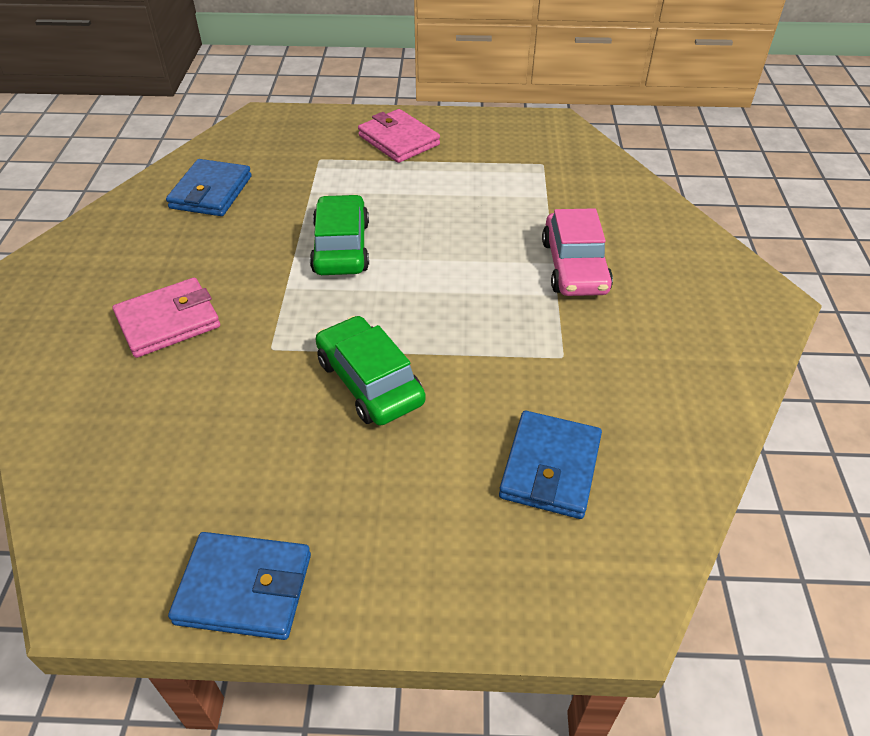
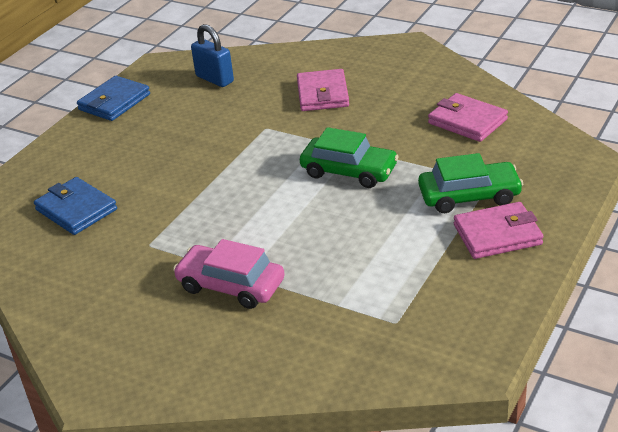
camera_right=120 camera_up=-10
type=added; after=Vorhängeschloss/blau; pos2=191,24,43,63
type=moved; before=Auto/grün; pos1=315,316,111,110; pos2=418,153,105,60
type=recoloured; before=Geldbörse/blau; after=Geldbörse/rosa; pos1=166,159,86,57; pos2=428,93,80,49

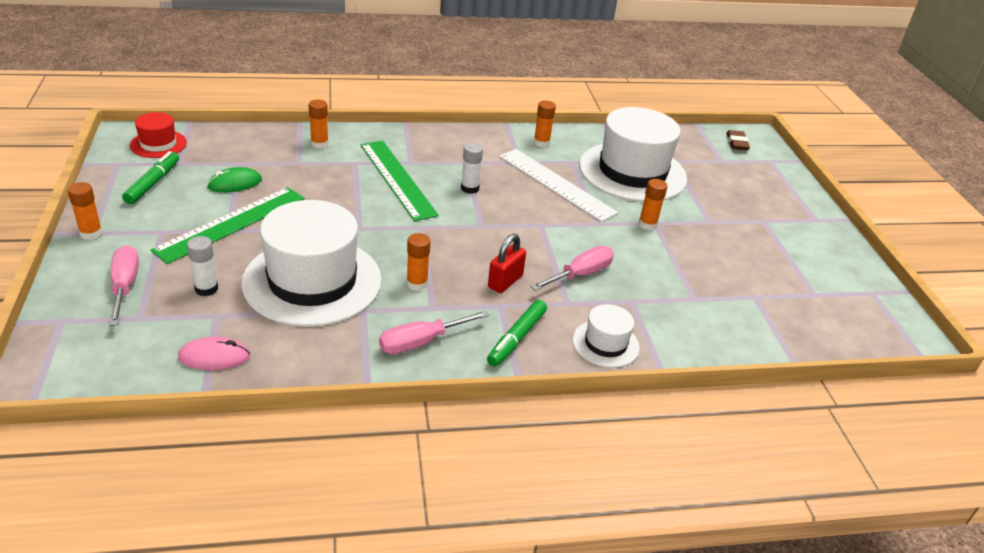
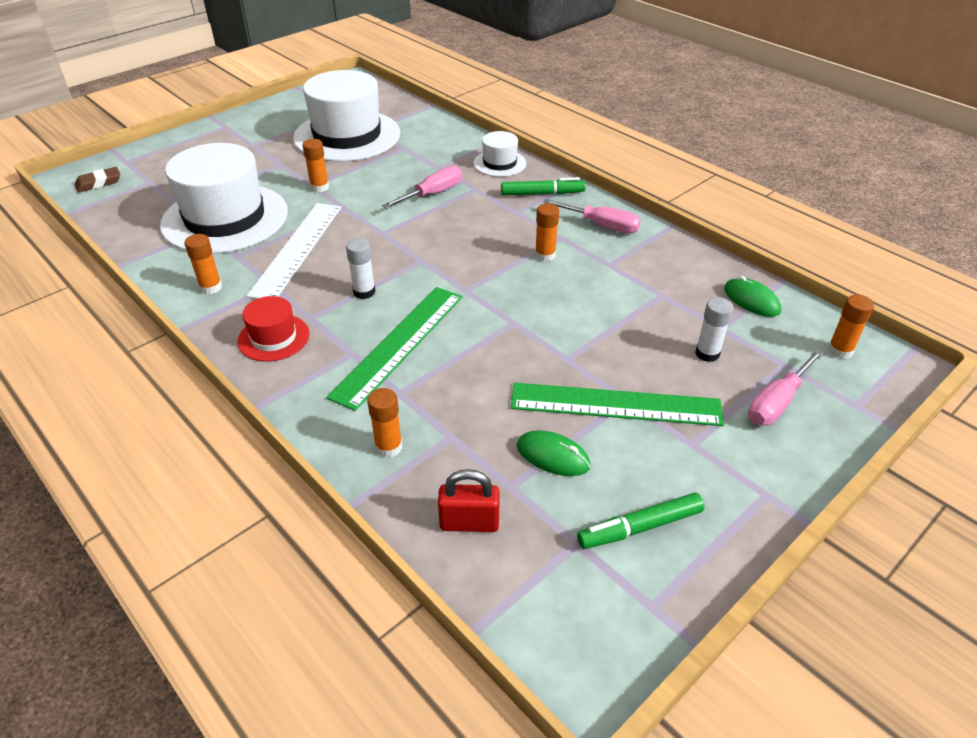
camera_right=-120 camera_up=5
type=moved; before=Klebestift/orange; pos1=68,182,35,58; pos2=828,294,46,65
type=moved; before=Hut/rot; pos1=130,112,57,46; pos2=237,296,73,66
type=moved; before=Hut/weiß; pos1=241,200,141,127; pos2=293,70,107,92
type=moved; before=Vorhängeschloss/rot; pos1=488,234,38,59; pos2=438,469,62,63
type=recoloured; before=Computermaus/rosa; after=Computermaus/grün; pos1=178,337,72,33; pos2=724,276,57,41
type=turned; before=Schraubenzieher/rosa; pos1=531,246,83,45; pos2=382,166,80,42; turn=120

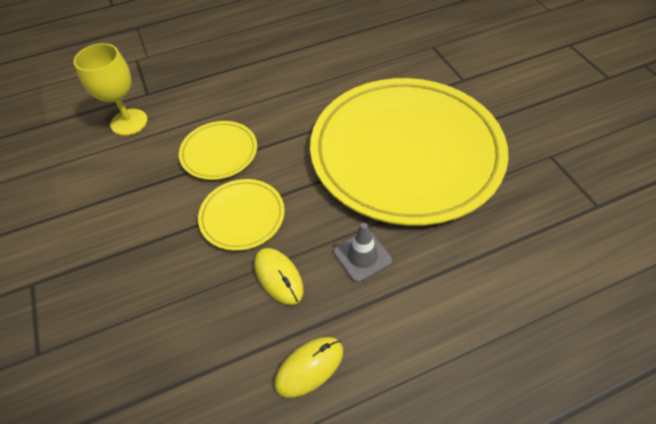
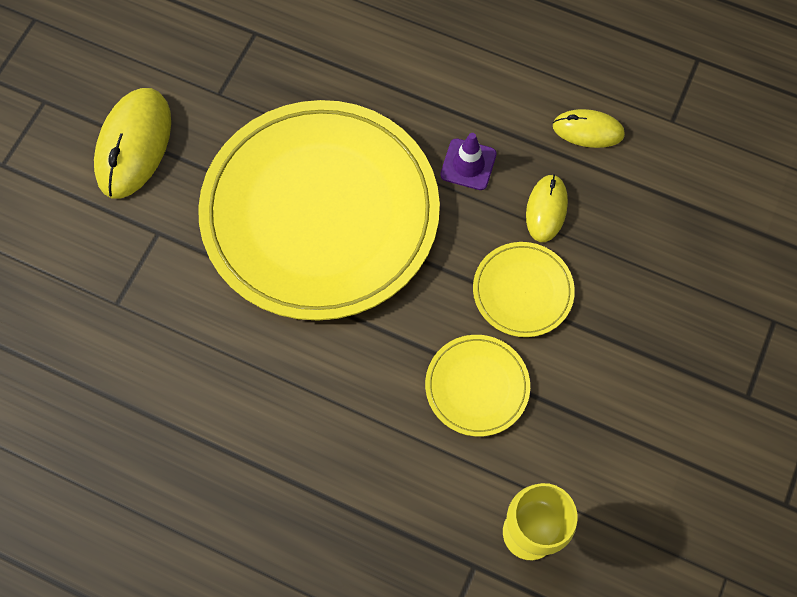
camera_right=-135 camera_up=15
type=added; after=Computermaus/gelb; pos2=94,88,77,111
type=recoloured; before=Leitkegel/grau; after=Leitkegel/lila; pos1=334,223,58,60; pos2=440,133,57,57

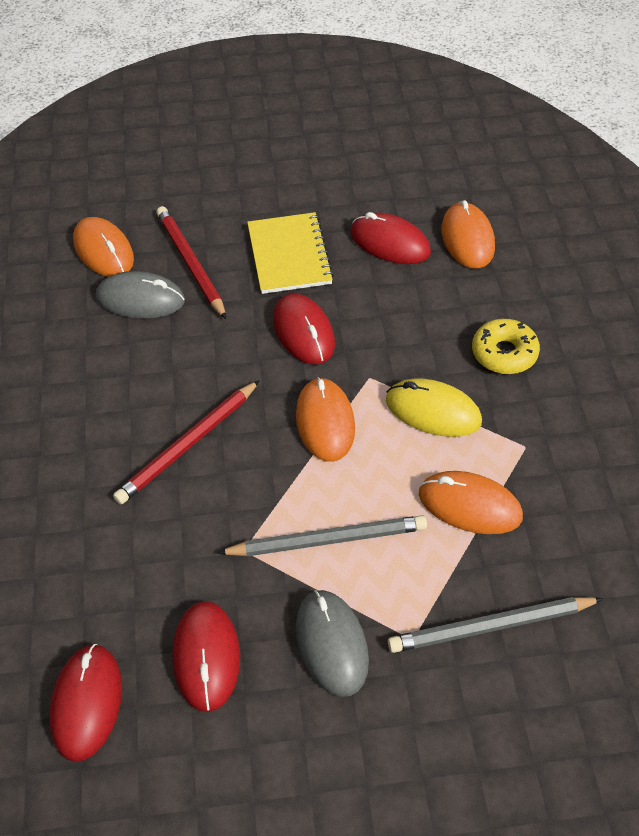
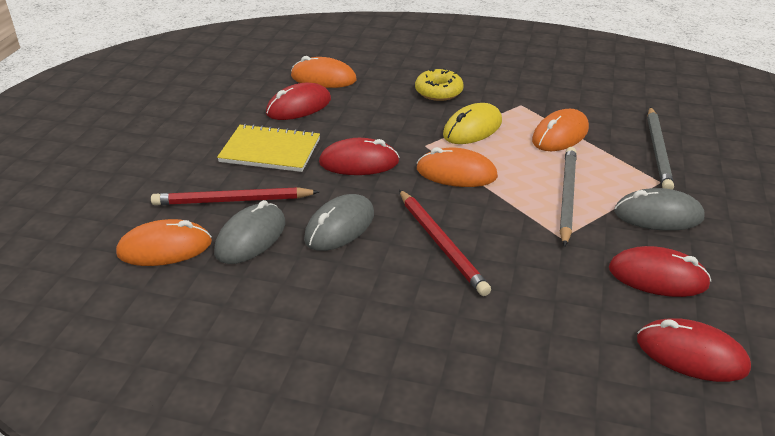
camera_right=-70 camera_up=-15
type=added; after=Computermaus/grau; pos2=304,194,70,57

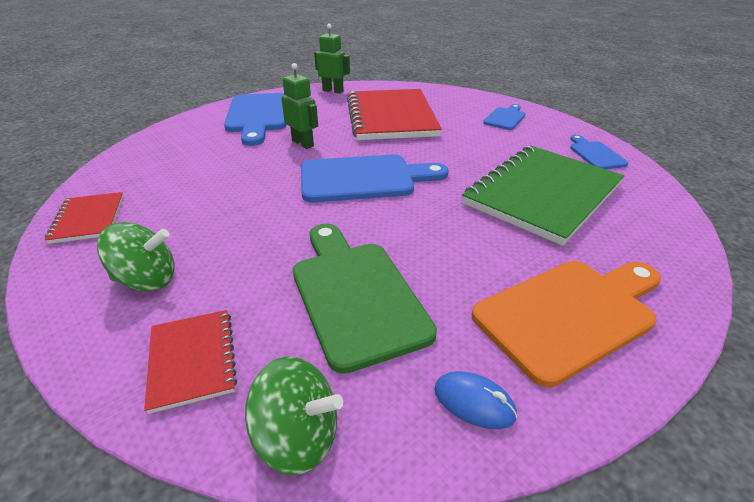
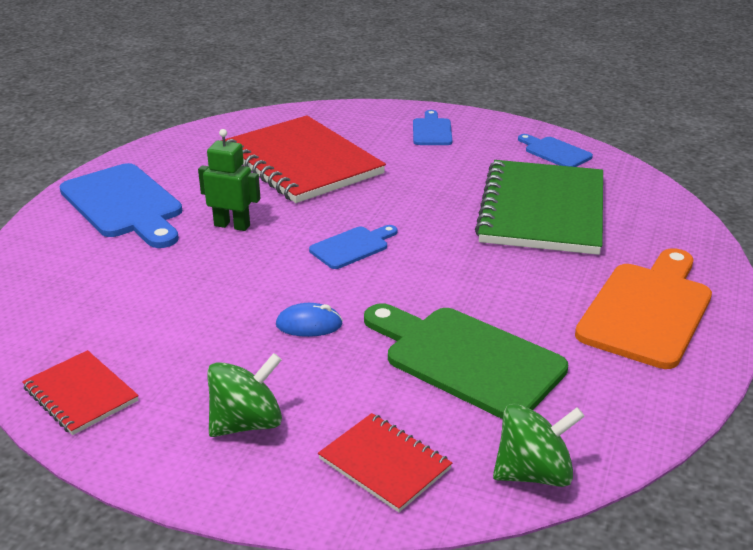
camera_right=-30 camera_up=-5
type=removed; before=Roboter/grün; pos1=314,24,36,70
type=moved; before=Computermaus/blau; pos1=434,371,84,58; pos2=276,303,67,34
type=resized; before=Schneidebrett/blau; pos1=301,154,148,48; pos2=309,225,89,44; scale=0.52

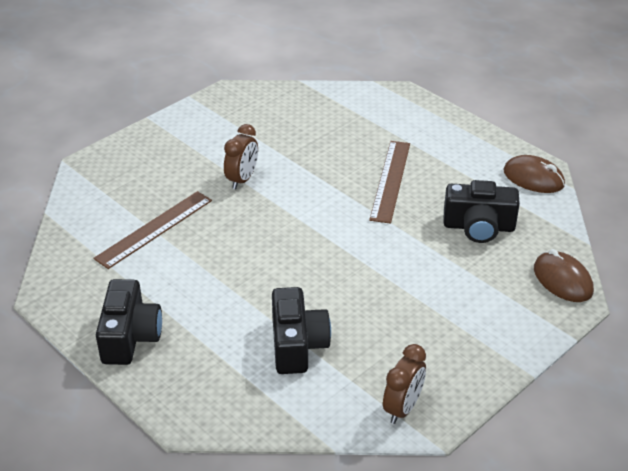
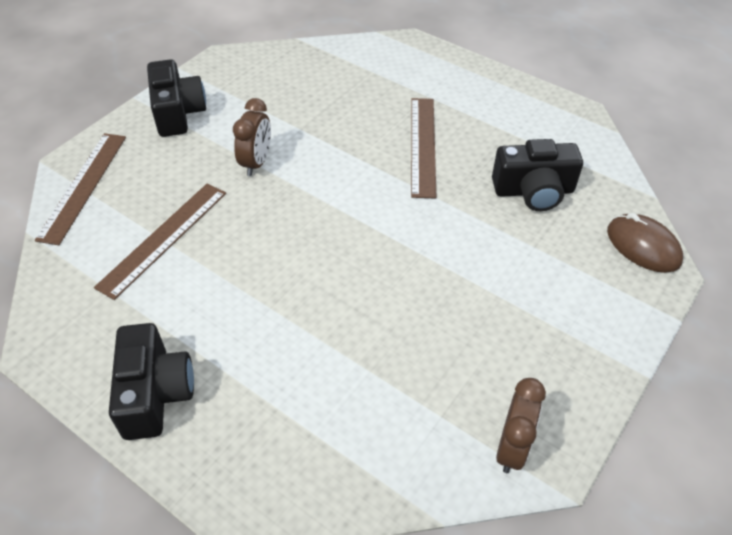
camera_right=-10 camera_up=10
type=removed; before=Computermaus/braun; pos1=503,155,62,38
type=added; after=Lineal/braun; pos2=35,133,91,112
type=moved; before=Kamera/schwarz; pos1=272,287,59,87; pos2=147,59,59,78

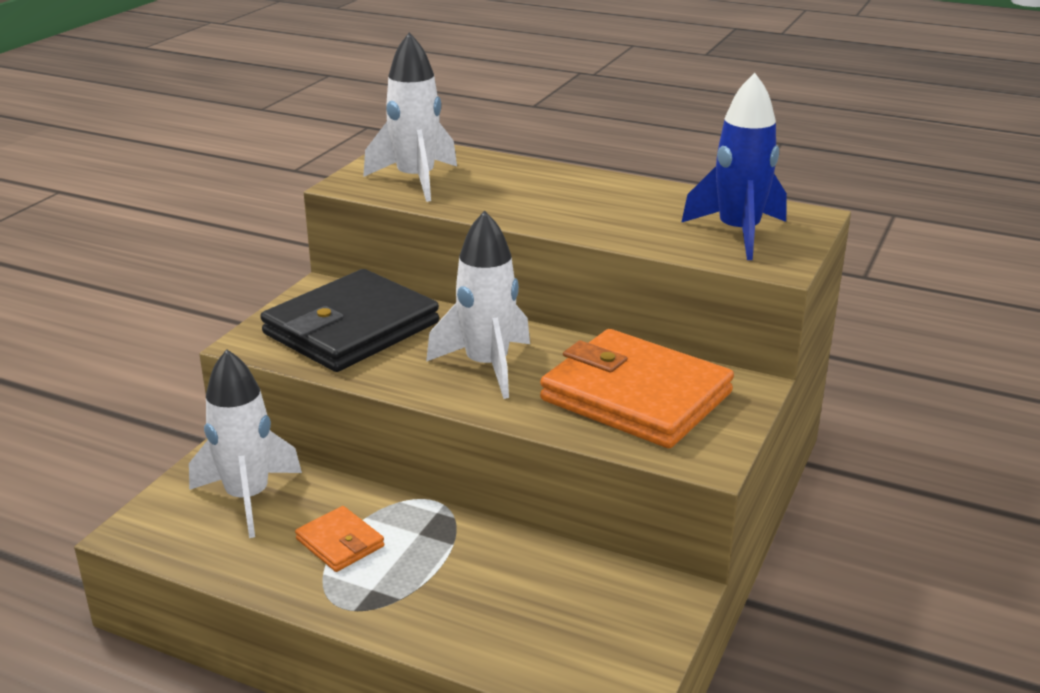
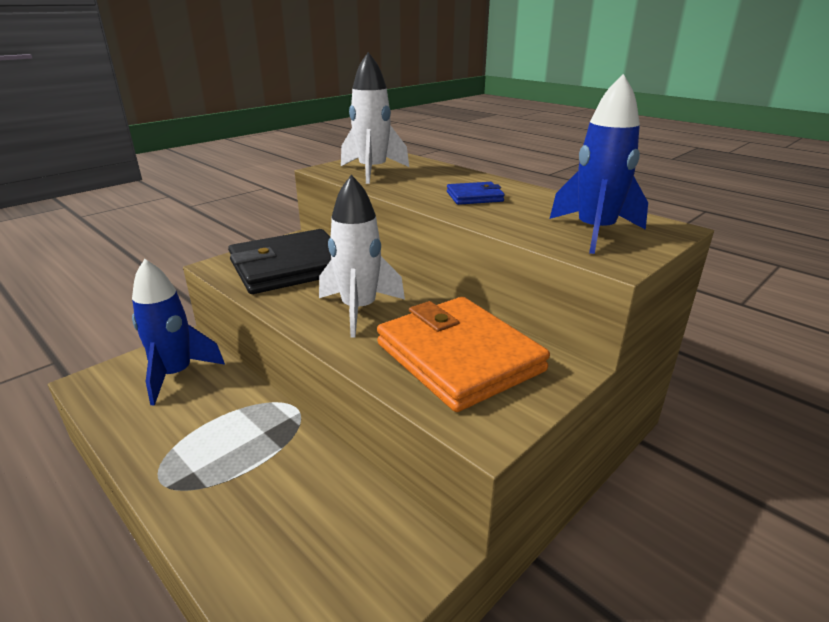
camera_right=20 camera_up=0
type=removed; before=Geldbörse/orange; pos1=295,506,89,66
type=added; after=Geldbörse/blau; pos2=447,182,58,23
type=recoloured; before=Rakete/weiß; after=Rakete/blau; pos1=189,349,113,189; pos2=132,259,93,147

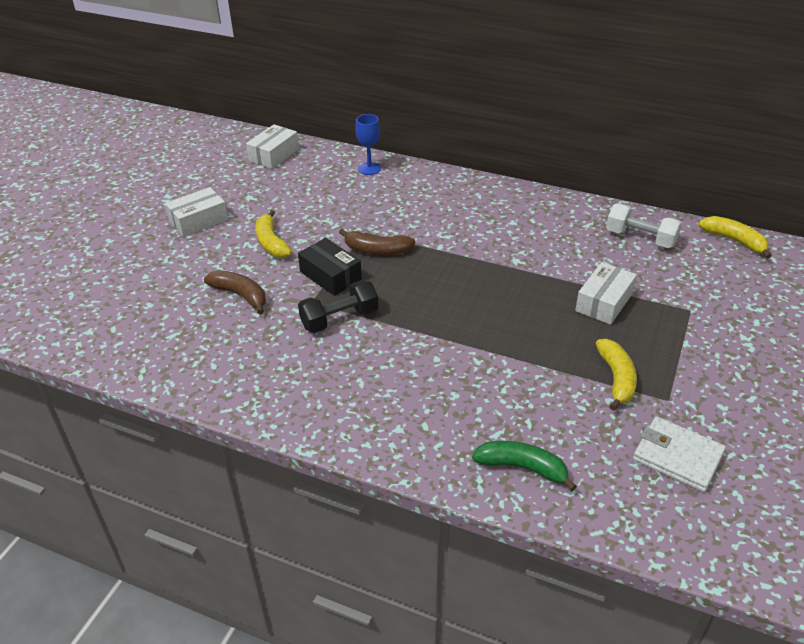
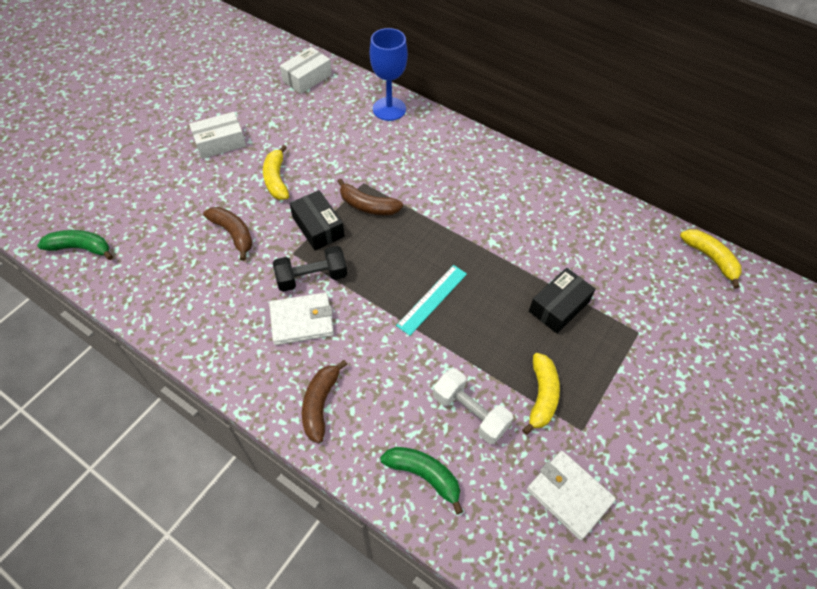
camera_right=10 camera_up=15
type=added; after=Banane/grün; pos2=37,230,76,30
type=added; after=Geldbörse/weiß; pos2=269,292,65,53
type=added; after=Banane/braun; pos2=302,360,46,83
type=added; after=Lineal/türkis; pos2=396,265,71,71
type=moved; before=Hantel/weiß; pos1=606,203,76,45; pos2=433,368,80,76
type=recoloured; before=Schachtel/weiß; after=Schachtel/schwarz; pos1=575,262,62,63; pos2=529,268,67,66
type=resized; before=Kelch/blau; pos1=355,114,26,61; pos2=370,28,38,93; scale=1.55

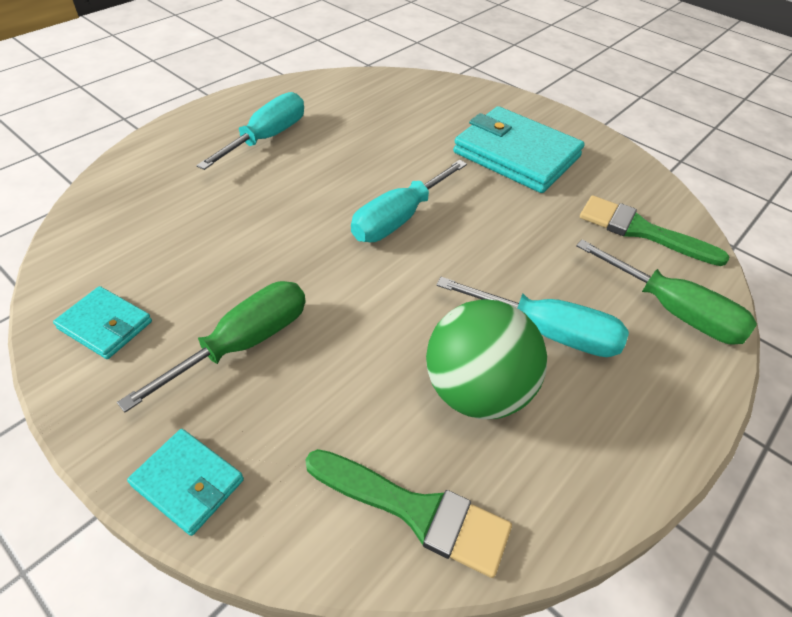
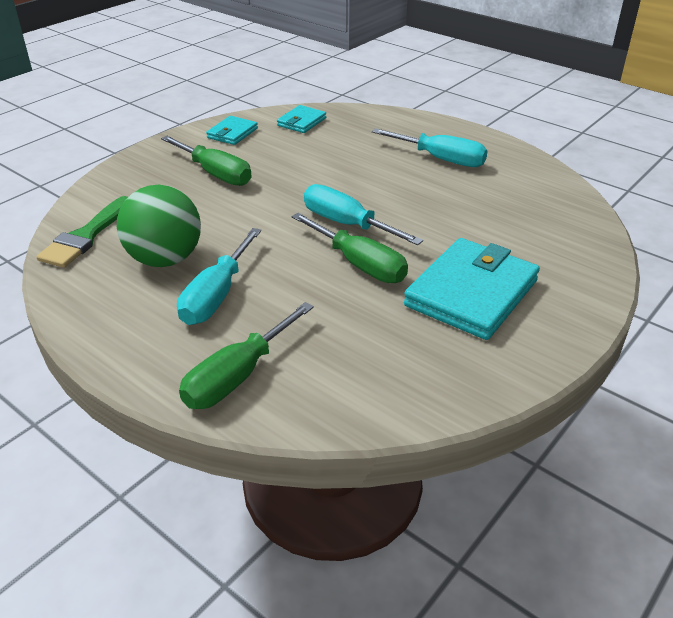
camera_right=90 camera_up=-10
type=removed; before=Pinsel/grün; pos1=580,195,149,71
type=added; after=Schraubenzieher/grün; pos2=292,213,116,70
type=moved; before=Geldbörse/türkis; pos1=127,429,117,107; pos2=277,105,49,28

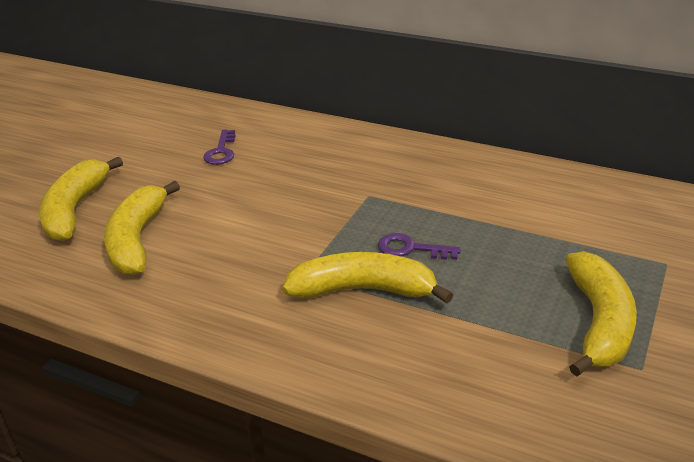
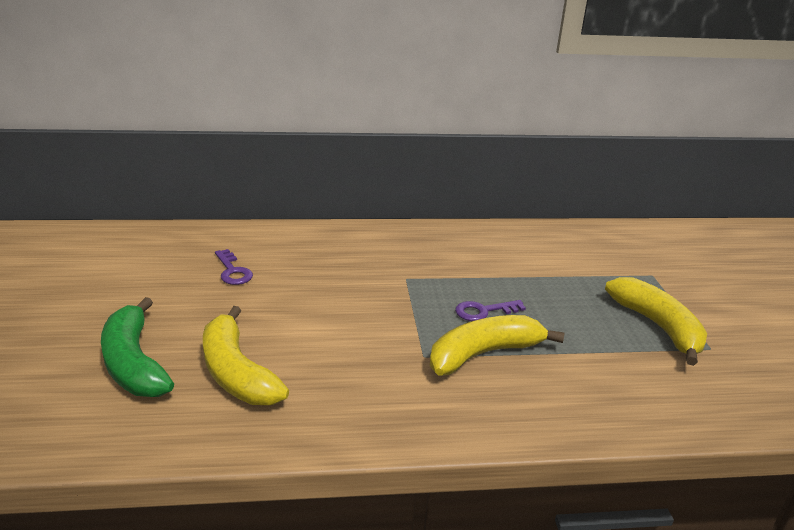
camera_right=-35 camera_up=-5
type=recoloured; before=Banane/gelb; after=Banane/grün; pos1=39,156,84,85; pos2=101,297,73,100

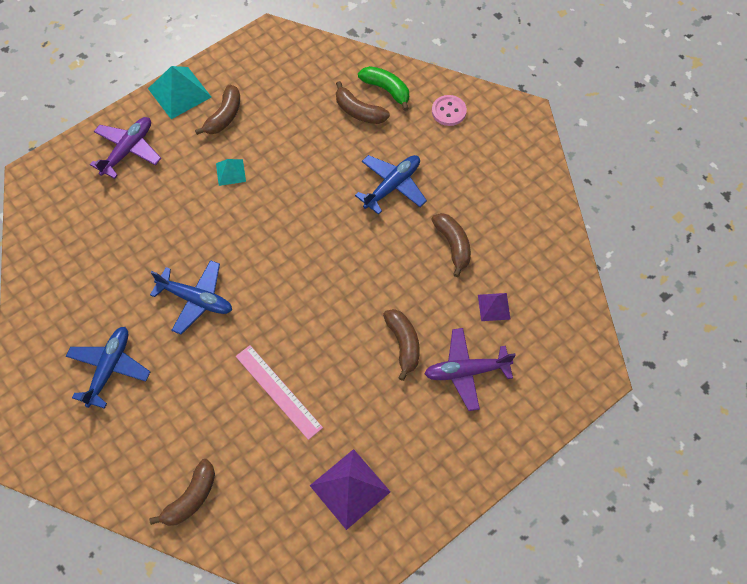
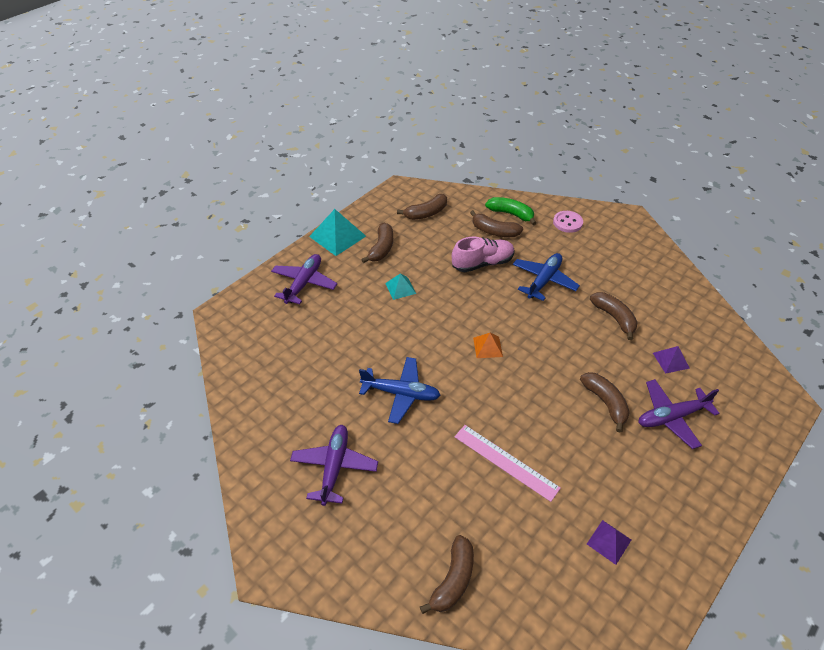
camera_right=-10 camera_up=-15
type=added; after=Banane/braun; pos2=397,194,50,26
type=added; after=Schuh/rosa; pos2=452,237,62,35
type=added; after=Pyramide/orange; pos2=473,333,30,25
type=recoloured; before=Flugzeug/blau; after=Flugzeug/lila; pos1=66,327,84,82; pos2=290,425,88,81
type=resized; before=Pyramide/lila; pos1=310,449,81,81; pos2=587,520,44,45; scale=0.56

